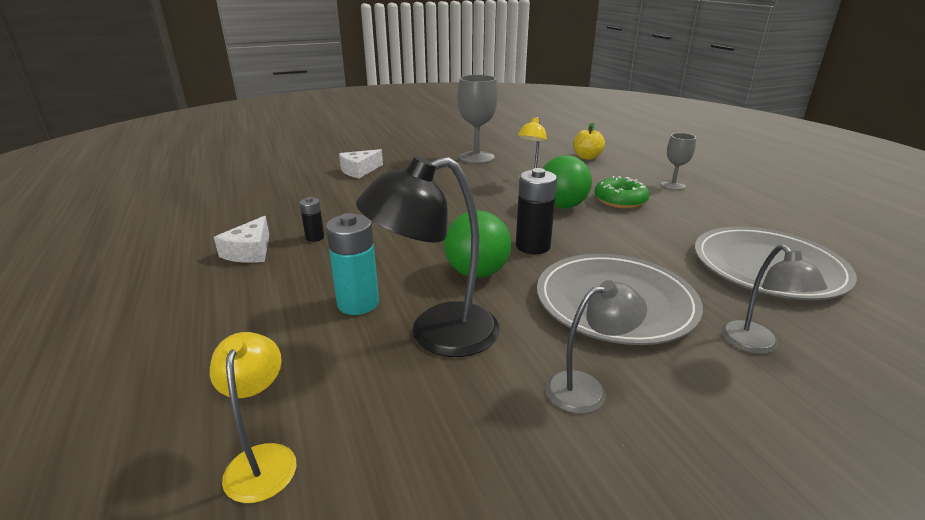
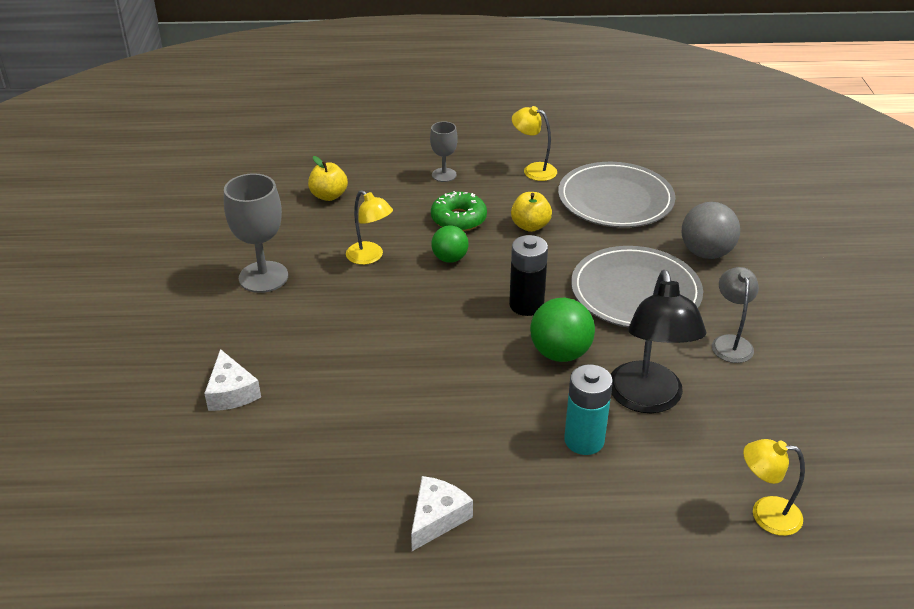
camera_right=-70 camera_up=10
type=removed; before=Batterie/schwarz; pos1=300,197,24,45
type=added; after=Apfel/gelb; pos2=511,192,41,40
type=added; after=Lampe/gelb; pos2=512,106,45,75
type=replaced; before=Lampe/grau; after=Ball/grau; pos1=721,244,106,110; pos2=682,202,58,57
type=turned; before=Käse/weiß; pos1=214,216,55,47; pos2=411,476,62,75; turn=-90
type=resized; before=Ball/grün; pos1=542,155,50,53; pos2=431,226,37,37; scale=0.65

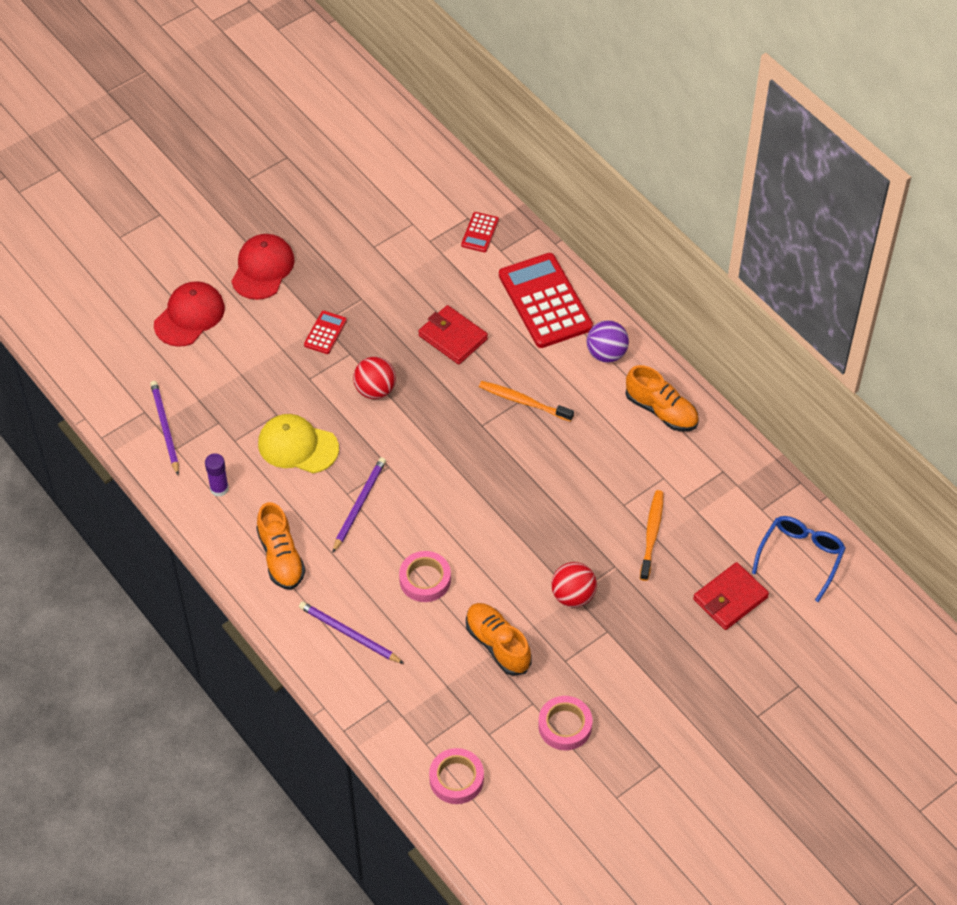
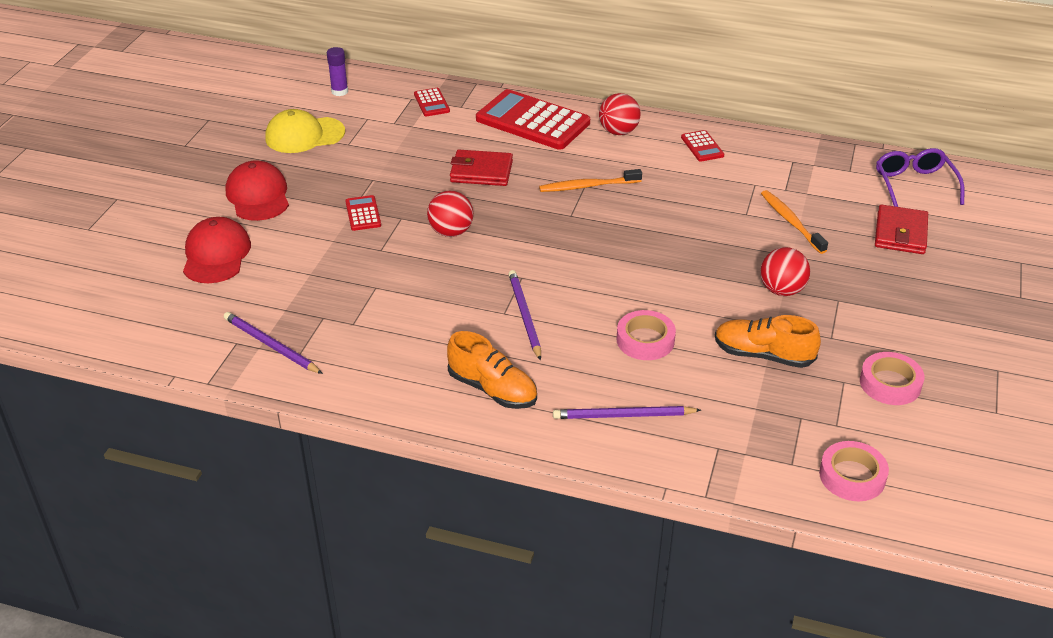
camera_right=-35 camera_up=-15
type=moved; before=Klebestift/lila; pos1=205,453,24,44; pos2=327,47,21,49
type=moved; before=Kappe/gelb; pos1=258,414,81,59; pos2=265,109,80,44
type=replaced; before=Schuh/orange; after=Taschenrechner/rot; pos1=626,365,73,67; pos2=681,130,43,32
type=recoloured; before=Ball/lila; after=Ball/rot; pos1=587,320,42,43; pos2=599,93,42,42
type=recoloured; before=Brille/blau; after=Brille/lila; pos1=752,516,94,86; pos2=876,148,89,59

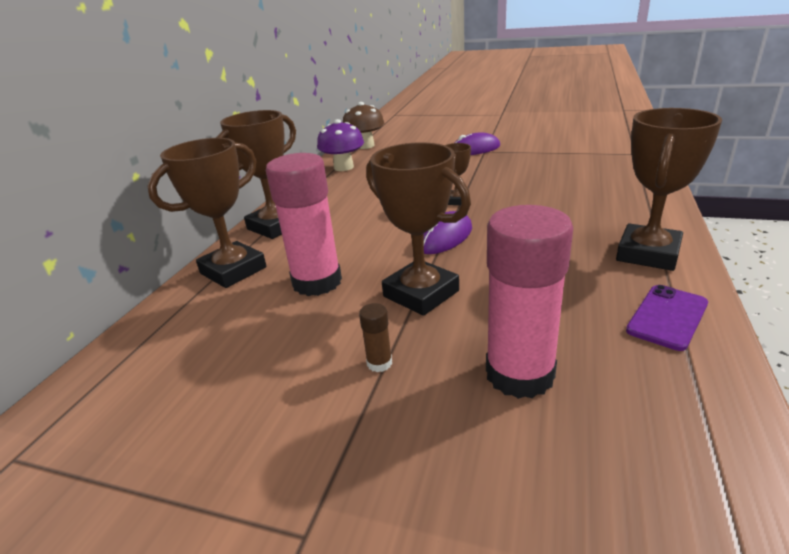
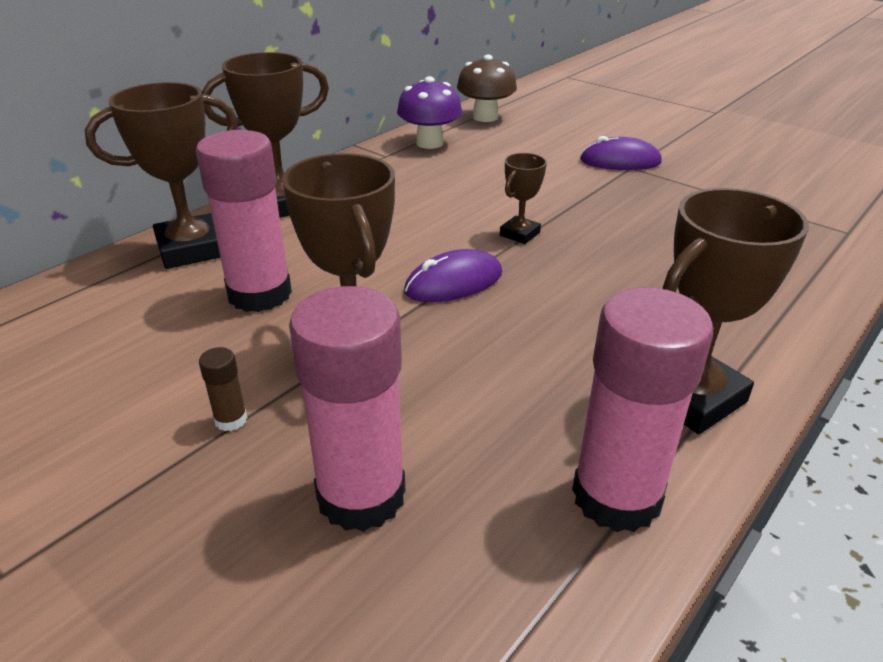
camera_right=20 camera_up=5
type=replaced; before=Handy/lila; after=Klebestift/rosa; pos1=626,285,82,66; pos2=572,287,141,245

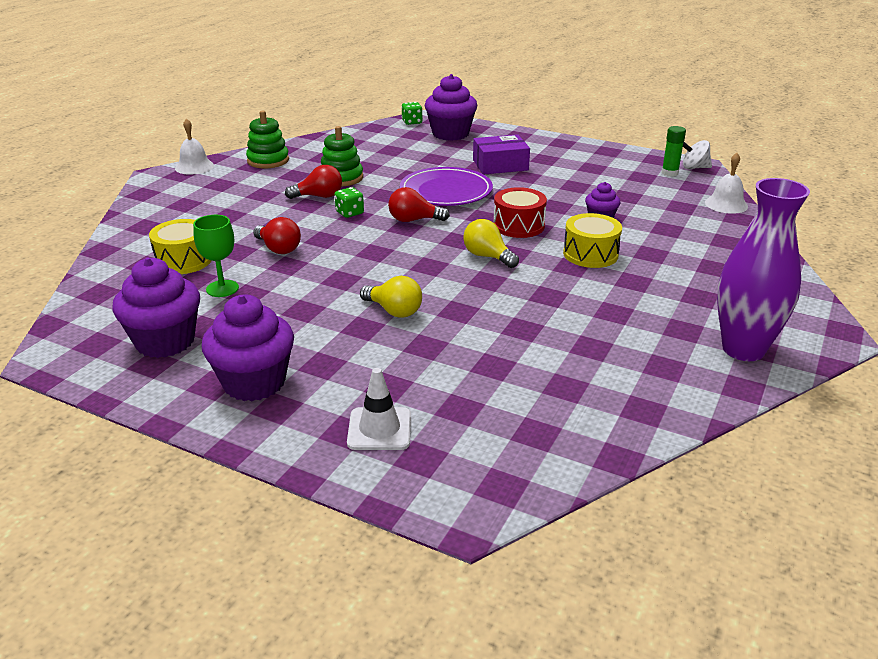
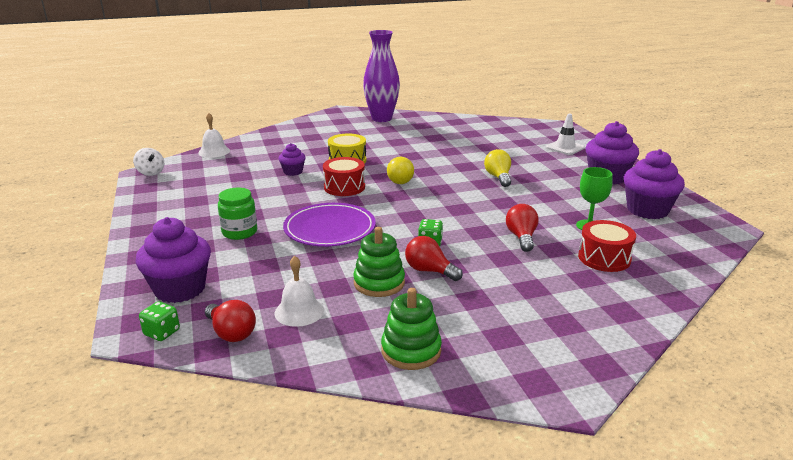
camera_right=-135 camera_up=-5
type=removed; before=Klebestift/grün; pos1=661,126,25,51
type=moved; before=Glocke/weiß; pos1=175,118,39,56; pos2=275,256,49,71
type=moved; before=Glühbirne/rot; pos1=388,187,62,35; pos2=205,300,51,42
type=replaced; before=Schachtel/lila; after=Einmachglas/grün; pos1=473,134,57,40; pos2=218,188,39,52
type=recoloured; before=Trommel/gelb; after=Trommel/rot; pos1=149,219,63,55; pos2=578,220,58,52

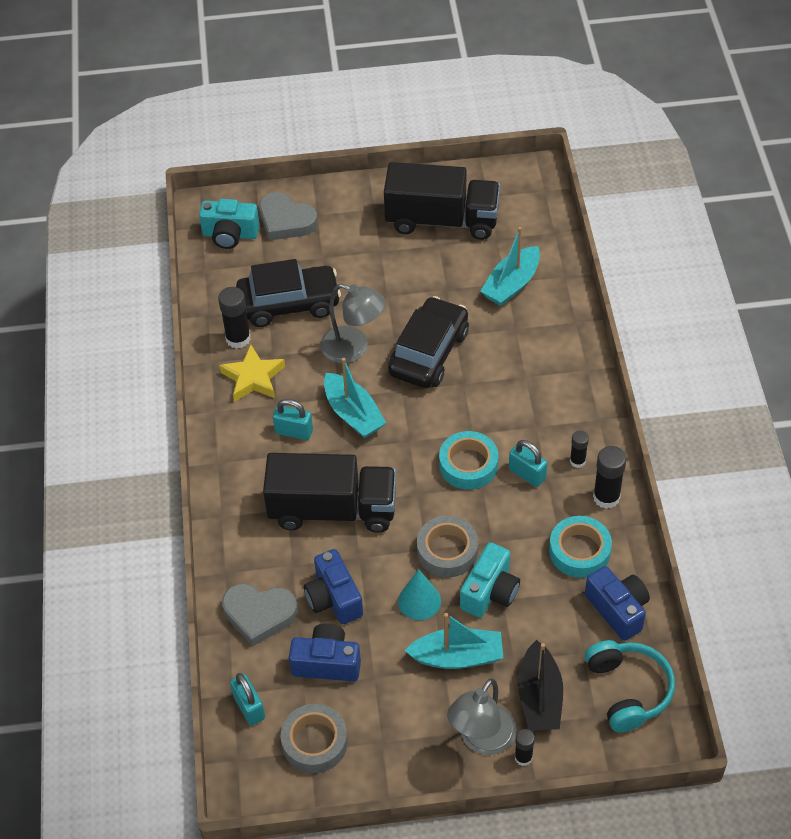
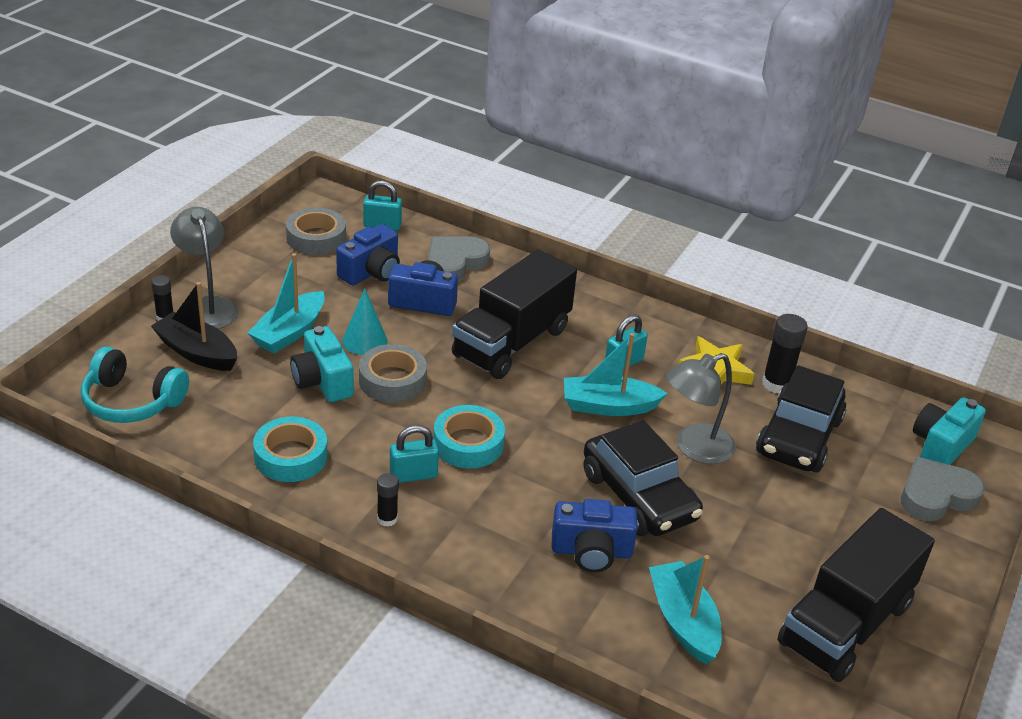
camera_right=120 camera_up=-15
type=removed; before=Klebestift/schwarz; pos1=593,446,33,63
type=moved; before=Kamera/blau; pos1=585,566,65,75; pos2=552,499,86,73

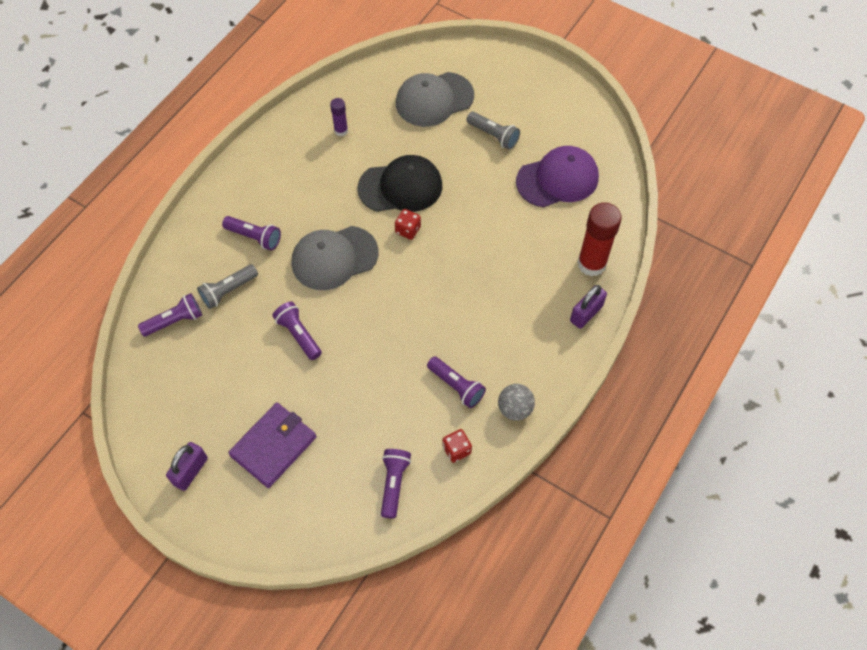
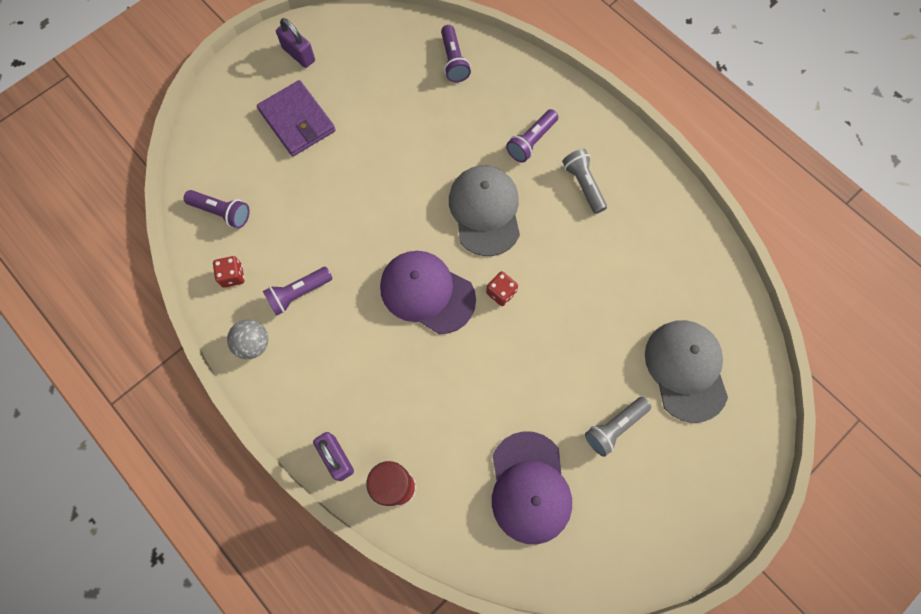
camera_right=105 camera_up=10
type=removed; before=Taschenlampe/lila; pos1=272,302,50,58
type=removed; before=Klebestift/lila; pos1=330,98,18,38
type=removed; before=Kappe/schwarz; pos1=358,155,84,57
type=added; after=Kappe/lila; pos2=380,251,96,83
type=moved; before=Taschenlampe/grau; pos1=197,264,61,45; pos2=562,149,45,65

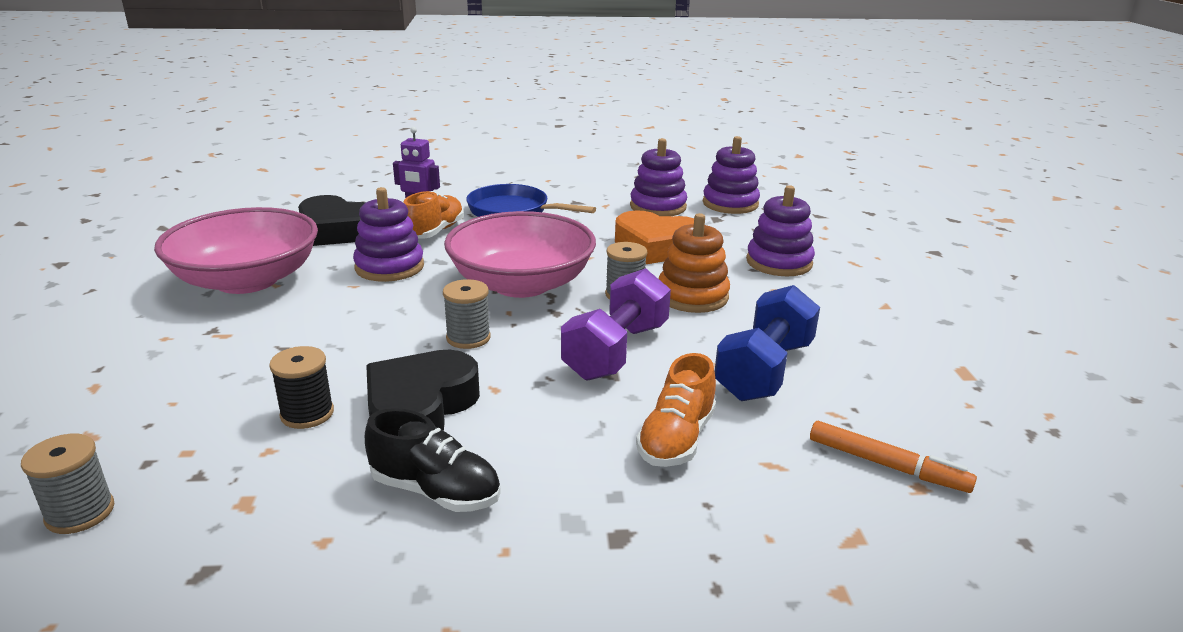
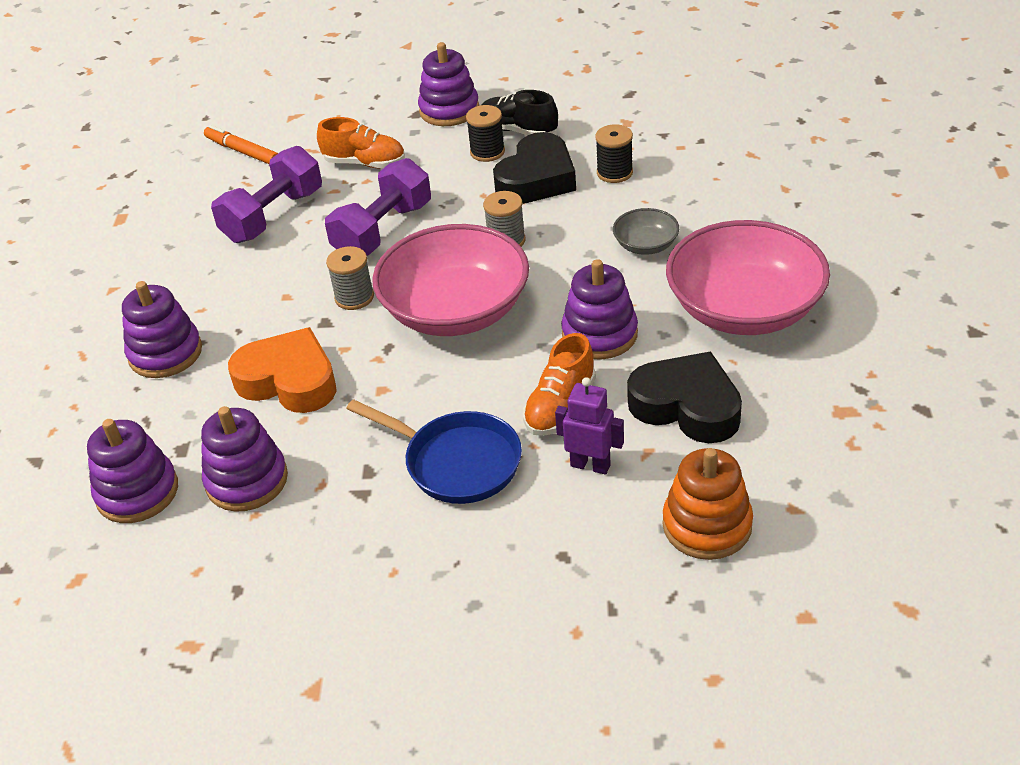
camera_right=-170 camera_up=15
type=removed; before=Garnrolle/grau; pos1=21,434,93,100
type=added; after=Stapelspielzeug/lila; pos2=418,42,61,84
type=added; after=Garnrolle/schwarz; pos2=466,105,39,57
type=added; after=Schüssel/grau; pos2=613,208,66,47
type=moved; before=Stapelspielzeug/orange; pos1=658,213,72,100; pos2=662,448,91,112
type=recoloured; before=Hantel/blau; after=Hantel/lila; pos1=715,285,105,116; pos2=211,146,111,97
type=turned; before=Schuh/orange; pos1=636,353,80,114; pos2=317,117,88,51; turn=75

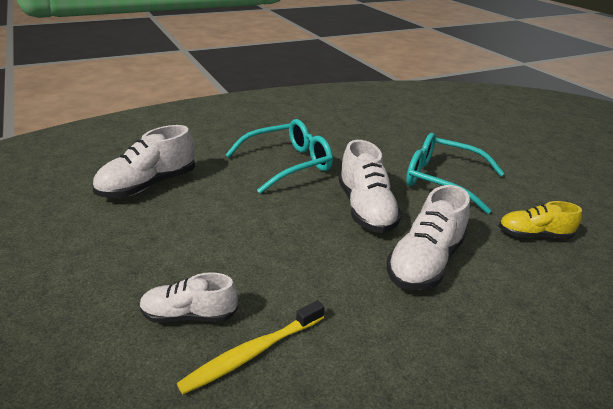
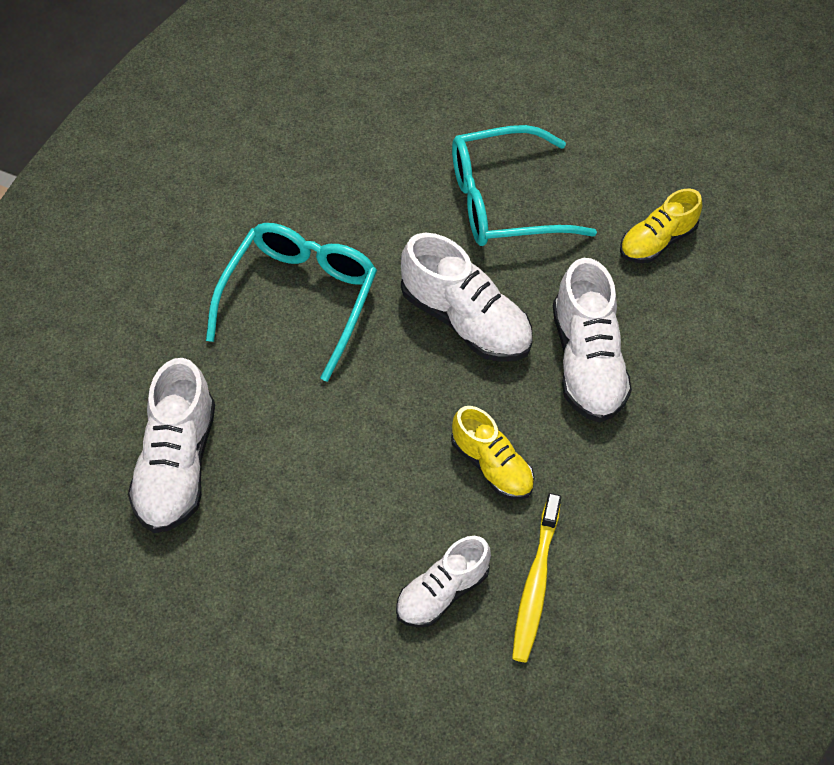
camera_right=-40 camera_up=25
type=added; after=Schuh/gelb; pos2=451,406,84,94

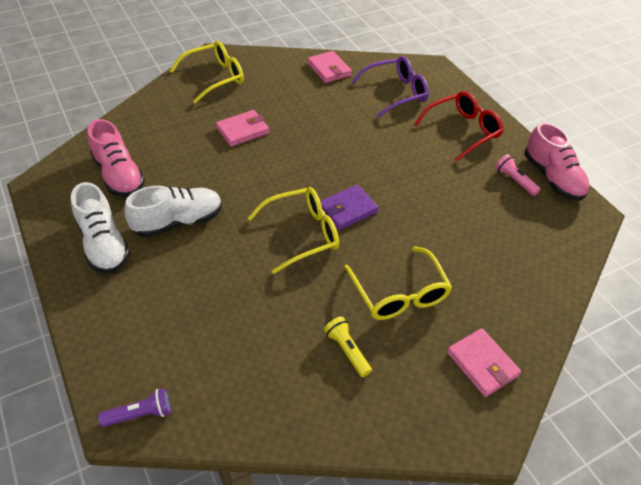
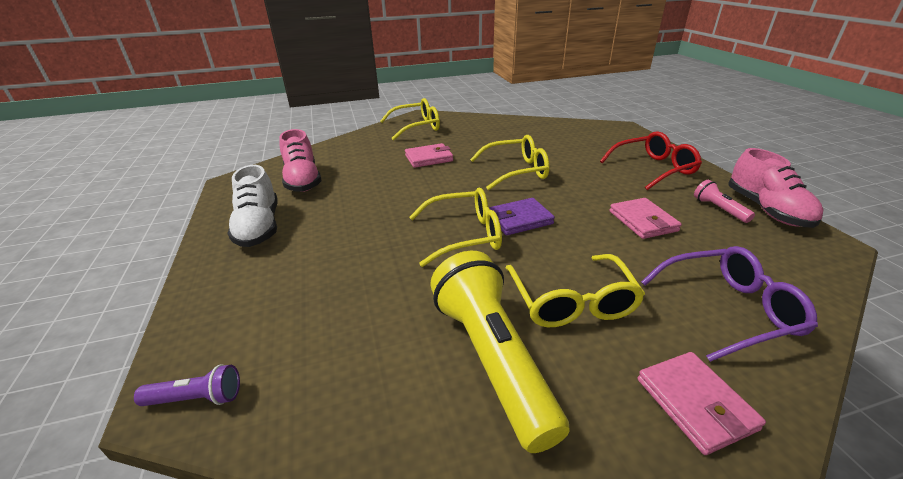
camera_right=15 camera_up=-15
type=removed; before=Schuh/weiß; pos1=124,185,98,52
type=added; after=Brille/gelb; pos2=470,135,80,55
type=moved; before=Geldbörse/rosa; pos1=307,51,45,32; pos2=610,198,72,41
type=moved; before=Brille/lila; pos1=351,56,78,62; pos2=641,246,177,116
type=resized; before=Taschenlampe/gelb; pos1=324,317,48,60; pos2=430,251,140,202; scale=2.27

